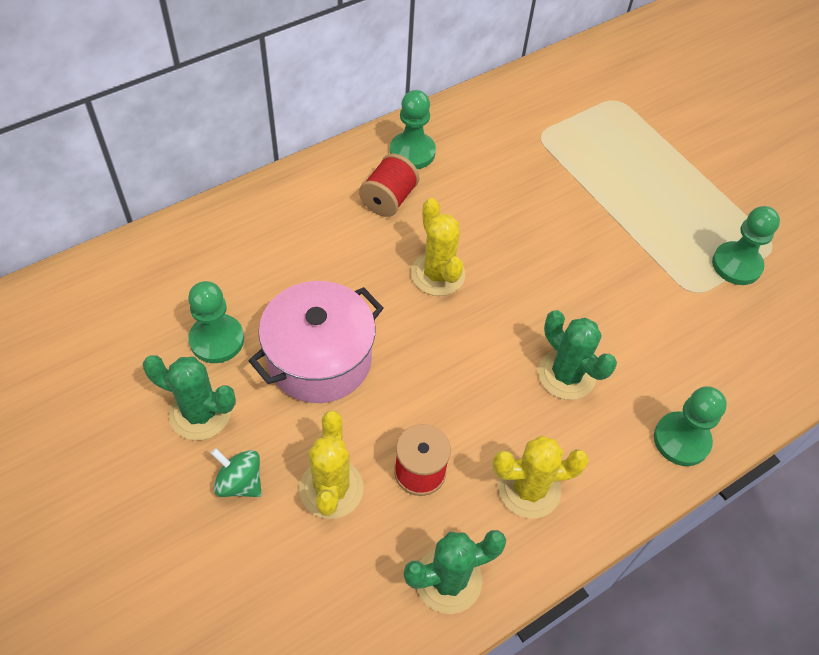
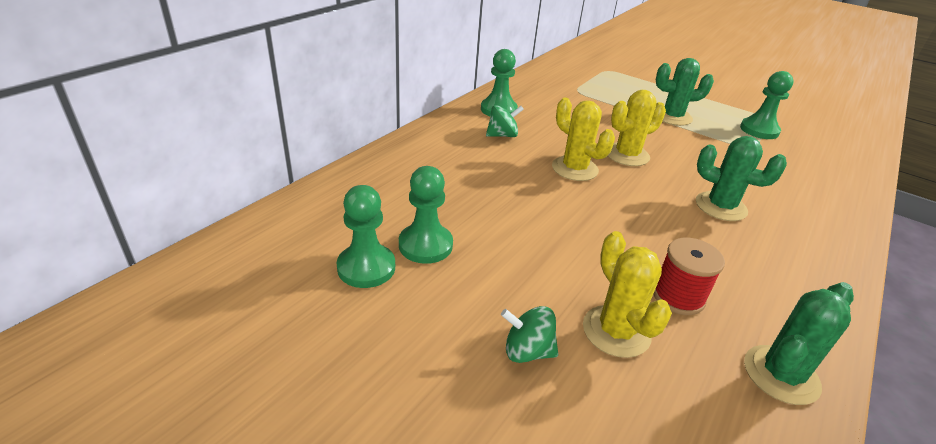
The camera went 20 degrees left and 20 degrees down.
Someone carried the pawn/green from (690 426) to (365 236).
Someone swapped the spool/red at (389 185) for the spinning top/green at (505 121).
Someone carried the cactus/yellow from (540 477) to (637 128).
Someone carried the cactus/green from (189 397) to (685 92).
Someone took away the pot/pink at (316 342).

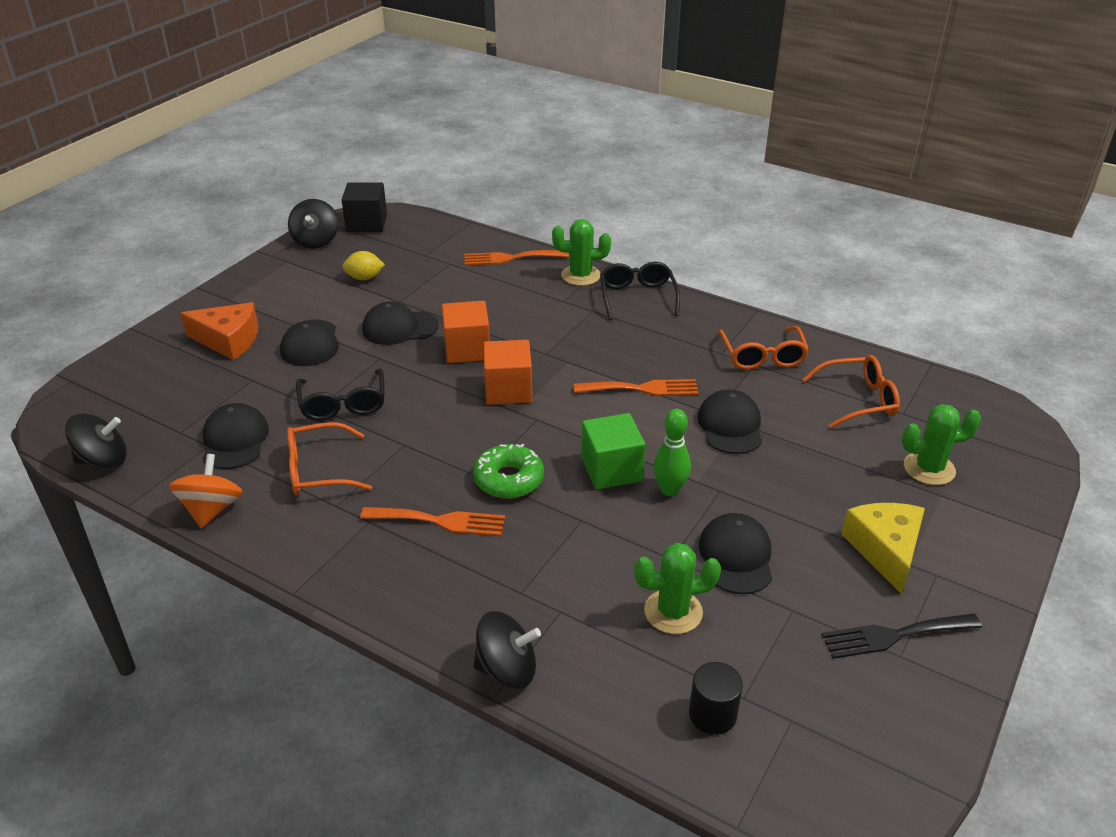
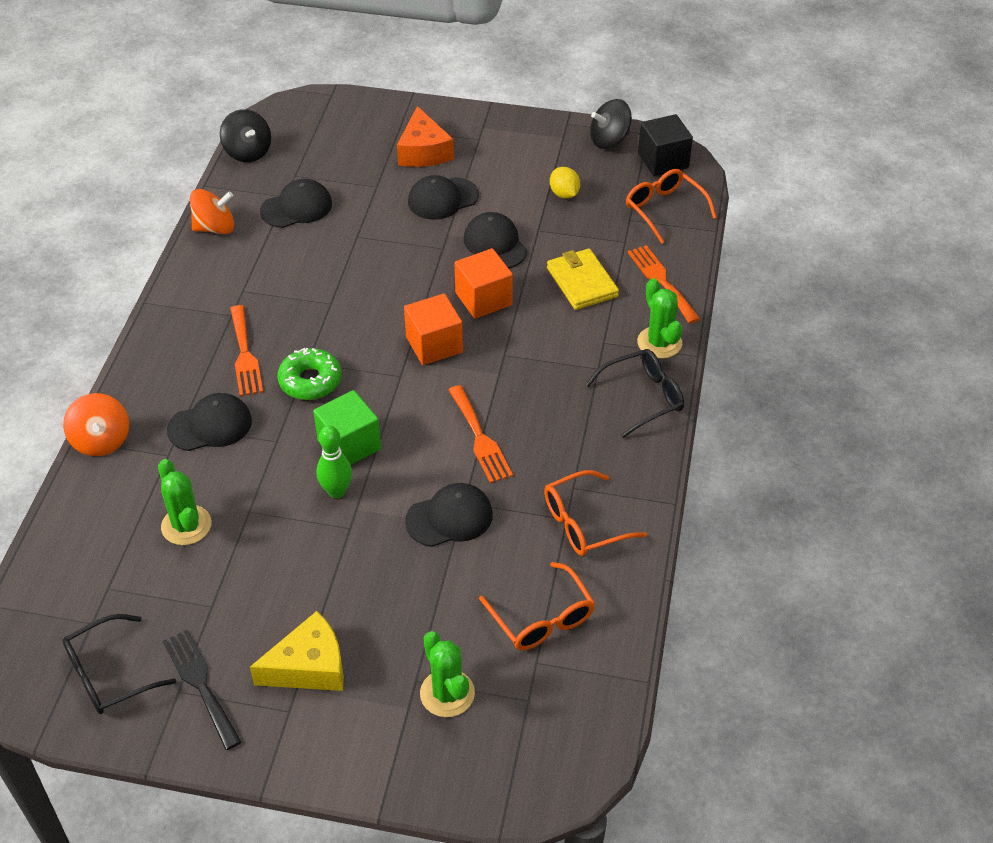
The camera went 70 degrees right and 10 degrees up.
Someone carried the glasses/black from (340 395) to (119 664).
Someone repainted the spinning top/black at (507 650), which became the spinning top/orange at (96 424).
Someone carried the cap/black from (735 553) to (209 422).
Someone put down the wallet/yellow at (583 279).
Someone carried the glasses/orange from (329 458) to (671 206).
Someone took away the cylinder/black at (716 698).

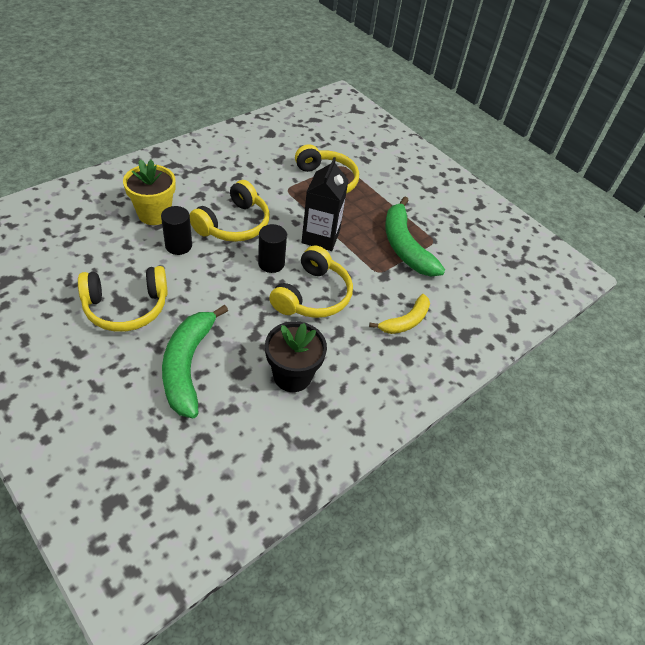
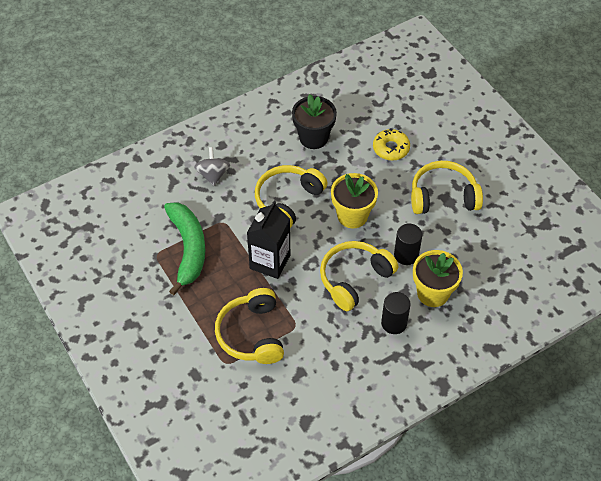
The camera went 165 degrees left and 5 degrees up.
Someone swapped the banana/yellow at (399 314) for the spinning top/grey at (212 166).
Someone put down the flower pot/yellow at (354 200).
Someone swapped the banana/green at (195 362) for the donut/yellow at (391 144).
Someone carried the cylinder/black from (272 248) to (396 313).

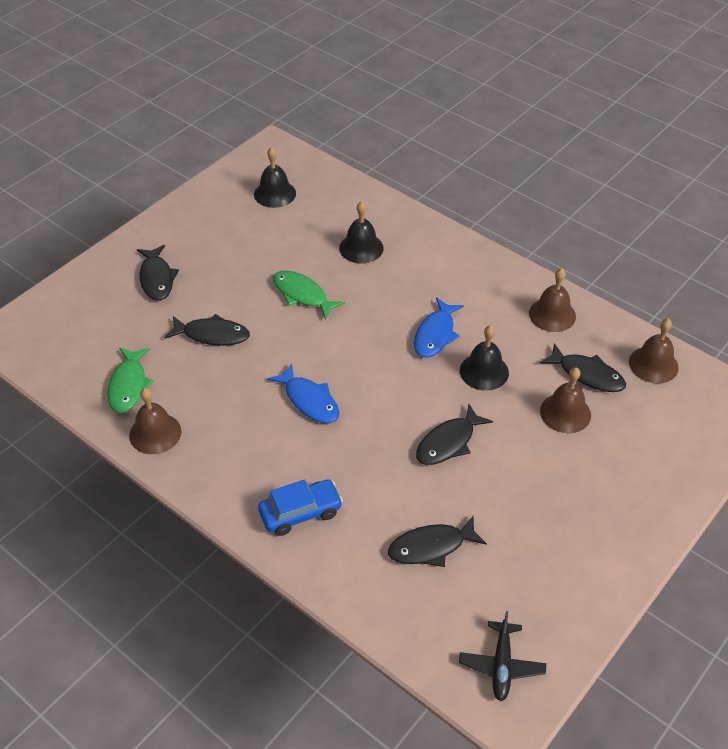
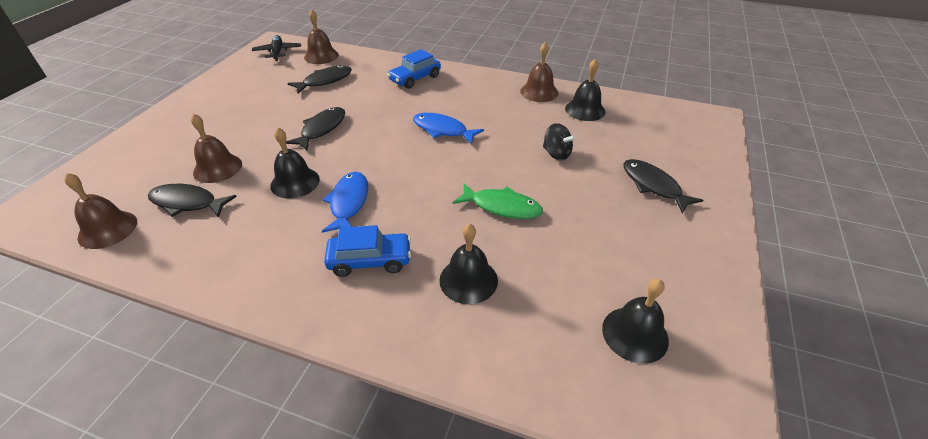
The camera went 160 degrees right and 5 degrees down.
Someone carried the bell/brown from (552 300) to (321 36).
Someone put down the car/blue at (367 251).
Someone swapped the fish/black at (207 330) for the spinning top/black at (559 142).
Someone swapped the fish/green at (130 380) for the bell/black at (585 90).

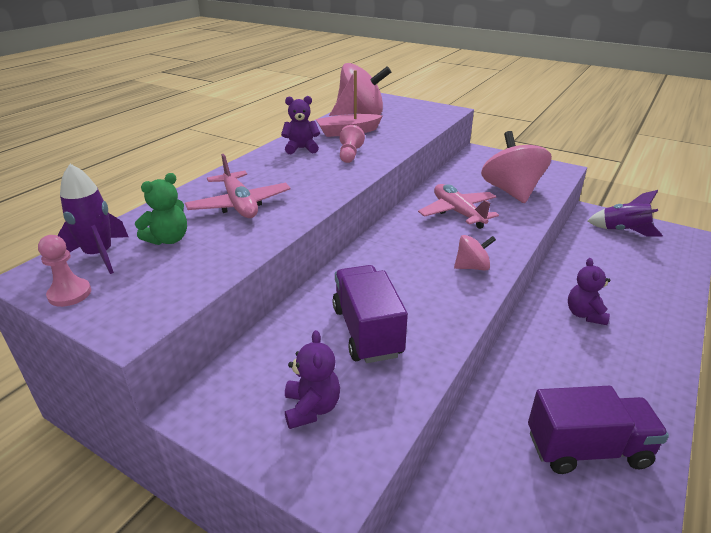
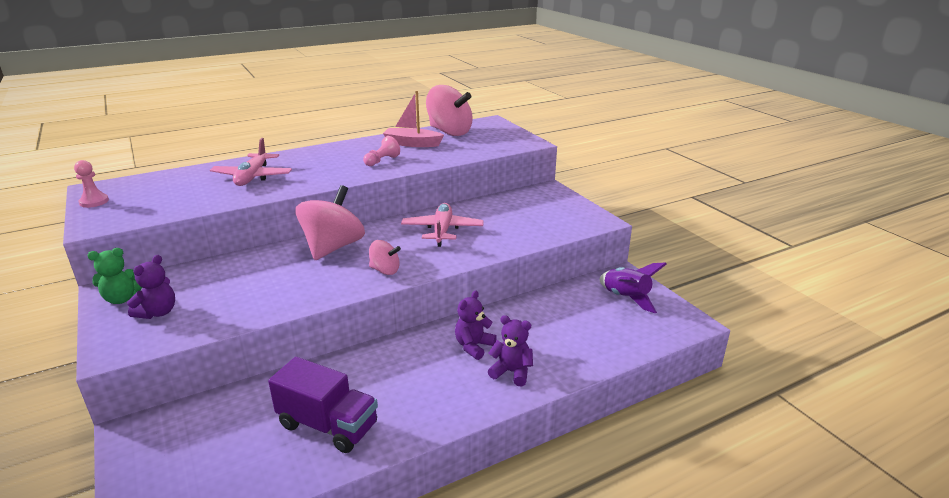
The camera went 30 degrees right and 5 degrees down.
Someone carried the teddy bear/green from (161 209) to (114 276).
Someone carried the spinning top/pink from (516 167) to (330 222).
Someone carried the teddy bear/purple from (300 125) to (510 350).
Someone took away the rocket/purple at (92 219).
Someone took away the truck/purple at (370 314).

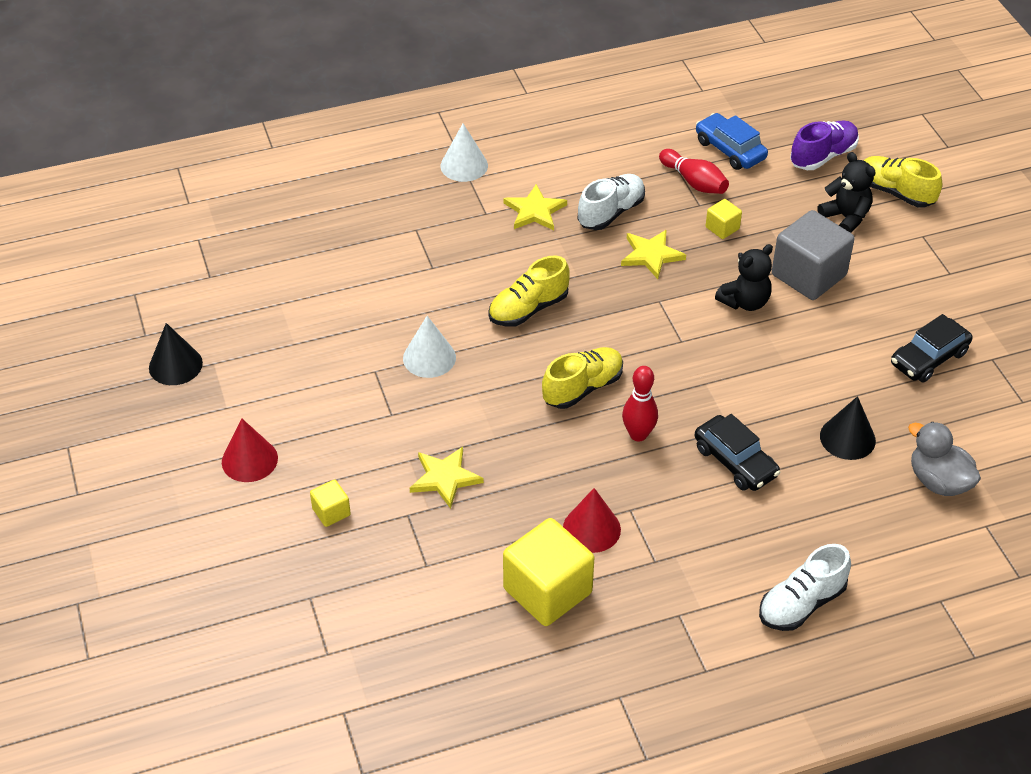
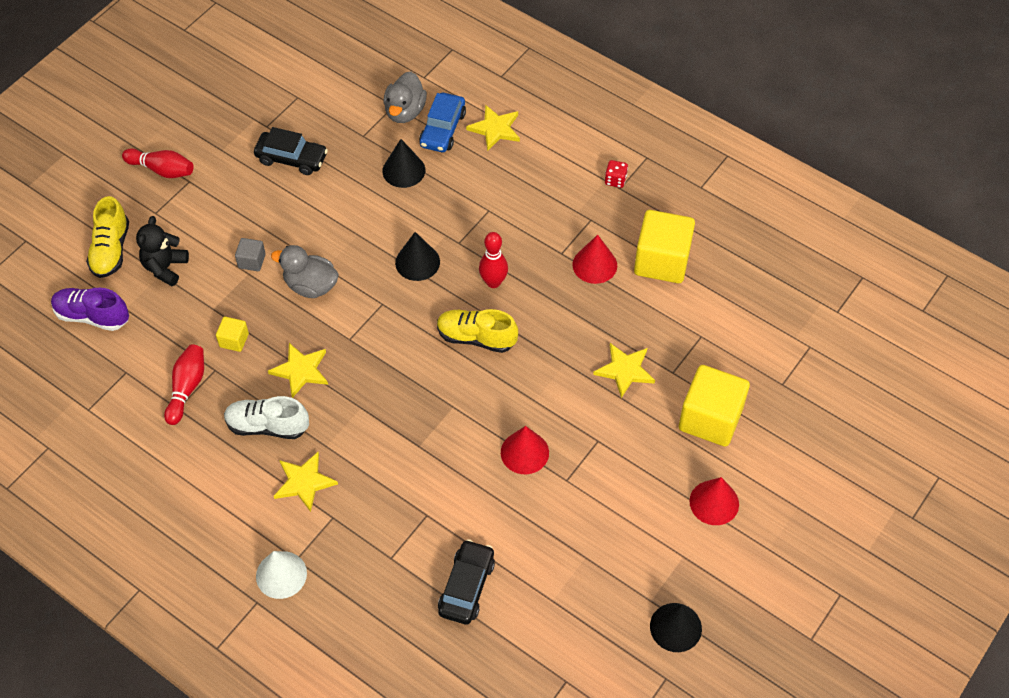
The camera went 125 degrees left and 10 degrees up.
Someone put down the bowling pin/red at (158 163).
Someone scaled the cube/grey at (813 255) by 0.47.
Someone swapped the teddy bear/black at (744 277) for the duck/grey at (305 271).
Someone put down the cone/black at (417 256).
Someone carried the car/blue from (732 141) to (442 122).
Someone carried the car/black from (737 452) to (466 582).
Someone put down the star/yellow at (493 127).
Someone repainted the cone/white at (429 347), which became the cone/red at (525 450).
Someone put down the dice/red at (616 174).
Someone scaled the cube/yellow at (330 503) by 2.14.
Someone took away the shoe/yellow at (529 291).
Someone took away the shoe/white at (805 587).

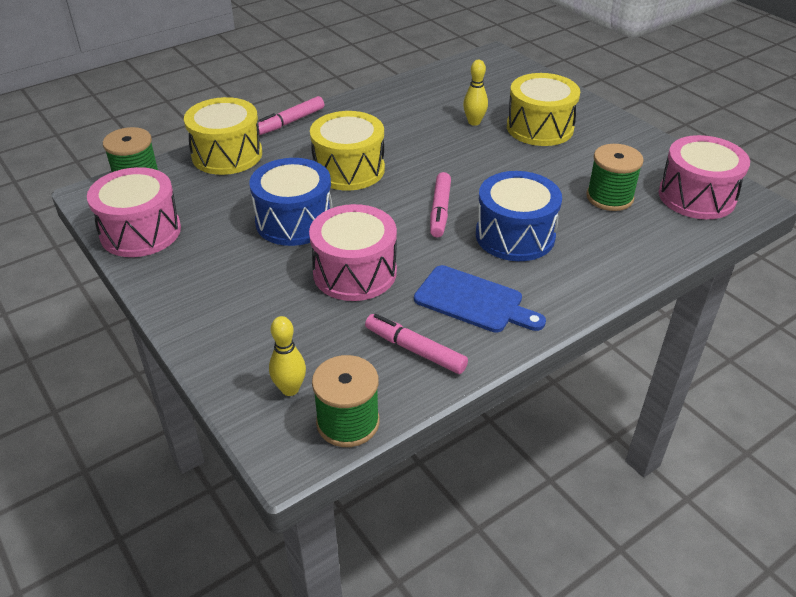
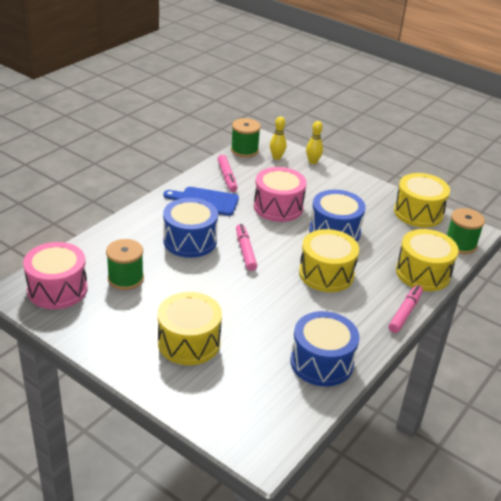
The camera went 160 degrees right and 5 degrees down.
Someone rotated the marker/pink at (416 344) by 60 degrees clockwise.
Someone put down the drum/blue at (325 348).
Someone carried the bowling pin/yellow from (475 93) to (314 142).
Someone repainted the drum/pink at (134 212), which became the drum/yellow at (422 200).

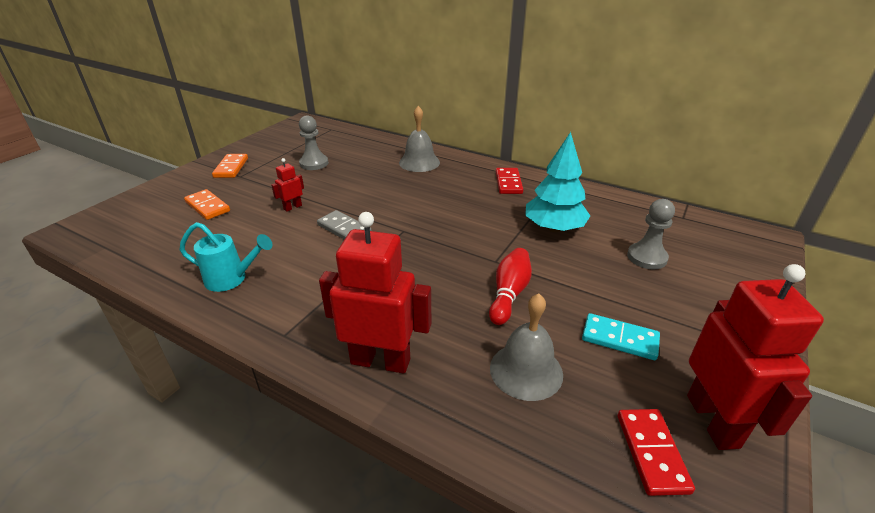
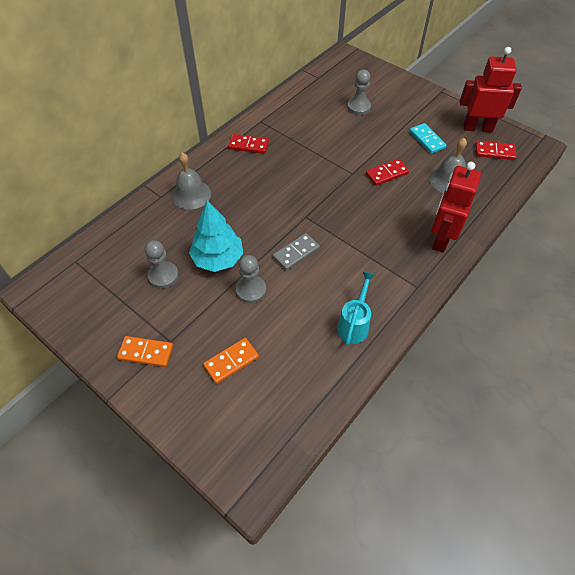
The camera went 80 degrees left and 20 degrees up.
Someone carried the tree/turquoise from (557 182) to (216 236).
Someone swapped the robot/red at (287 185) for the pawn/grey at (251 279).
Someone swapped the bowling pin/red at (510 286) for the domino/red at (387 172).
Someone rotated the domino/turquoise at (621 336) by 60 degrees counterclockwise.

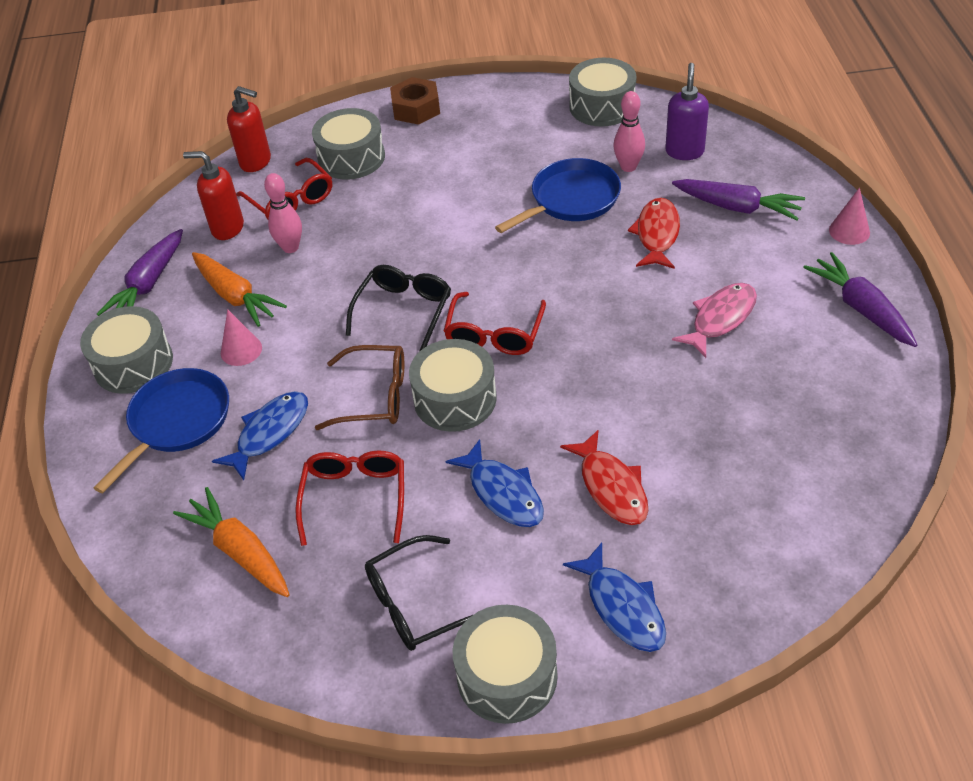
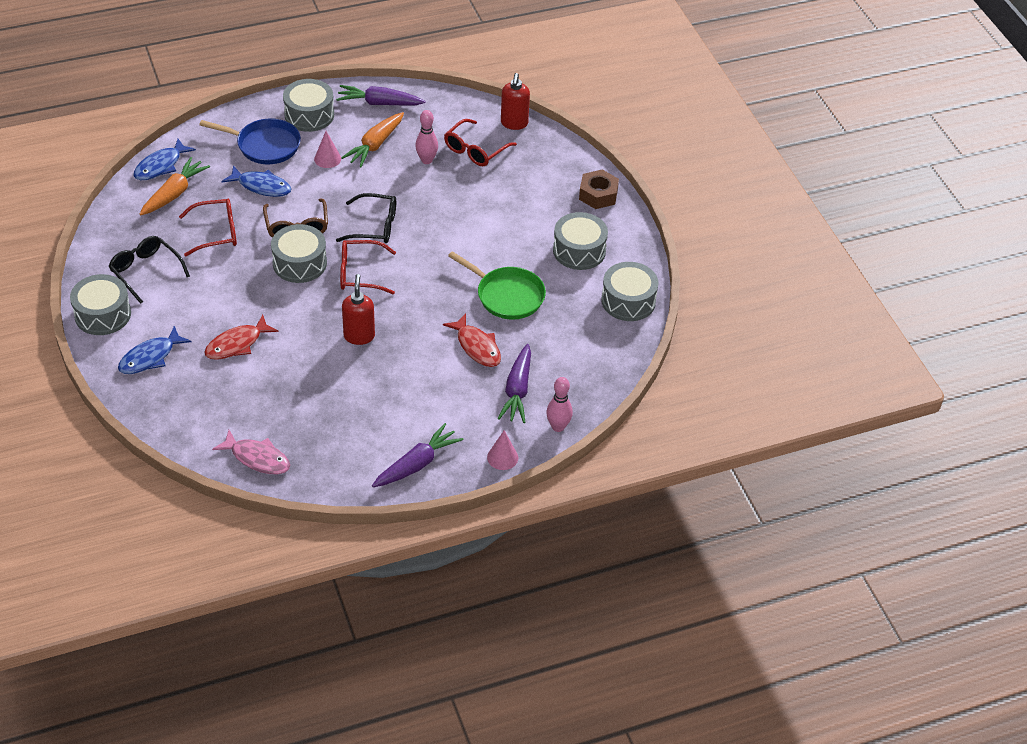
The camera went 70 degrees right and 0 degrees up.
Someone carried the fish/blue from (494 483) to (165 159).
Someone carried the fish/pink from (714 320) to (251 452).
Someone carried the soap dispenser/red from (213 195) to (358 309).
Someone rotated the fish/red at (654 233) by 60 degrees clockwise.
Someone repainted the pan/blue at (558 195), which became the pan/green at (497 285).
Someone carried the bowling pin/pink from (629 131) to (559 404).
Someone carried the drum/grey from (348 144) to (580 241).
Someone took away the soap dispenser/purple at (687 111).

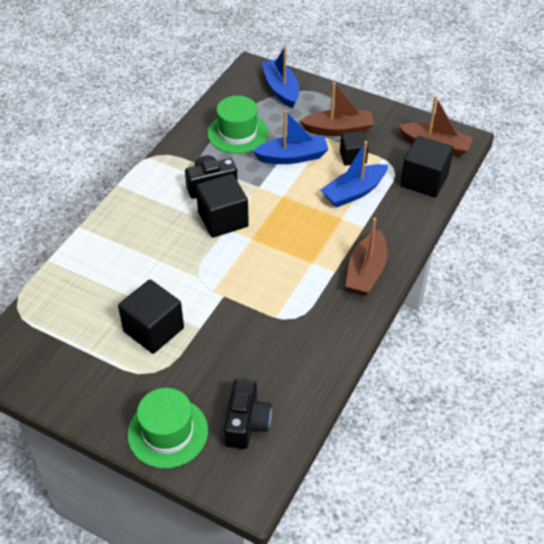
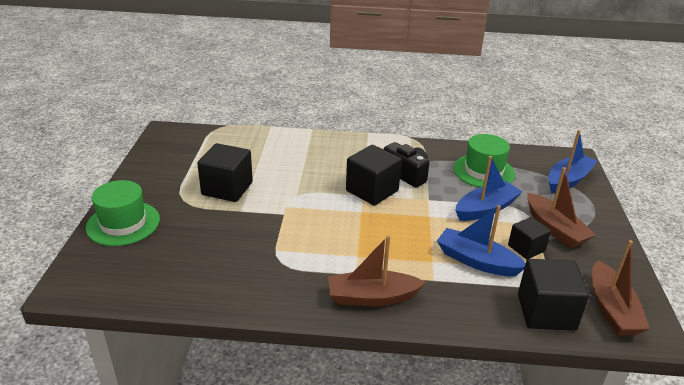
The camera went 65 degrees right and 15 degrees down.
Someone rotated the boat/blue at (290 137) by 90 degrees counterclockwise.
Someone took away the camera/black at (248 414).

